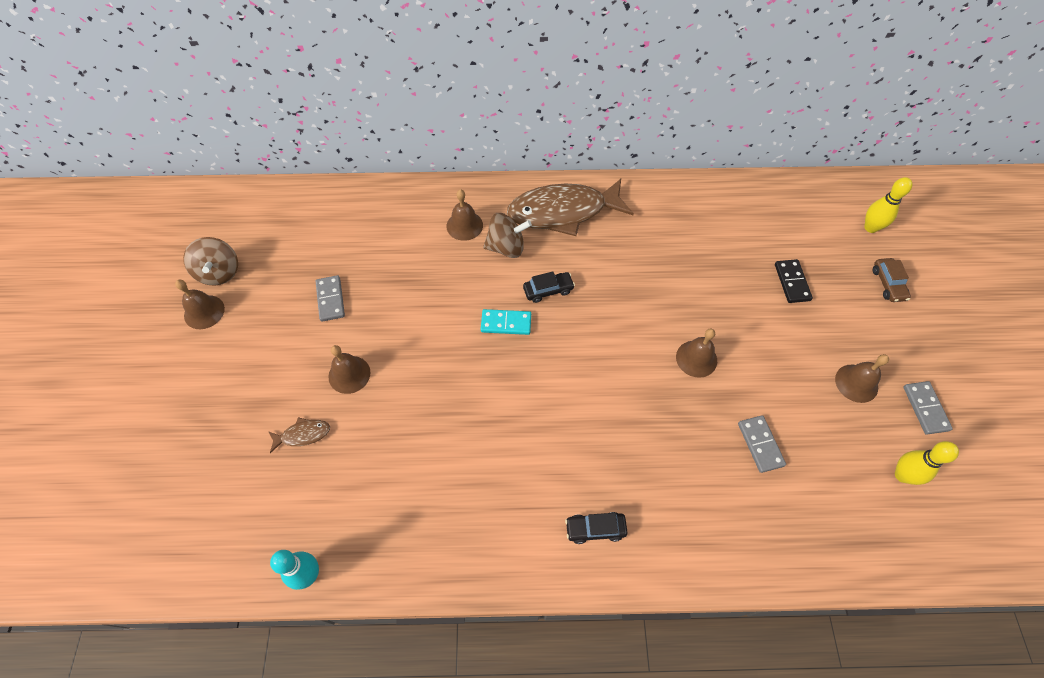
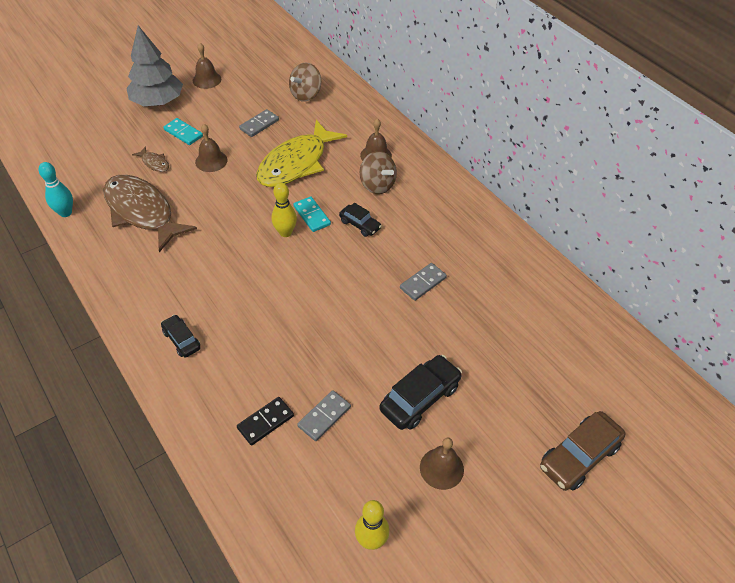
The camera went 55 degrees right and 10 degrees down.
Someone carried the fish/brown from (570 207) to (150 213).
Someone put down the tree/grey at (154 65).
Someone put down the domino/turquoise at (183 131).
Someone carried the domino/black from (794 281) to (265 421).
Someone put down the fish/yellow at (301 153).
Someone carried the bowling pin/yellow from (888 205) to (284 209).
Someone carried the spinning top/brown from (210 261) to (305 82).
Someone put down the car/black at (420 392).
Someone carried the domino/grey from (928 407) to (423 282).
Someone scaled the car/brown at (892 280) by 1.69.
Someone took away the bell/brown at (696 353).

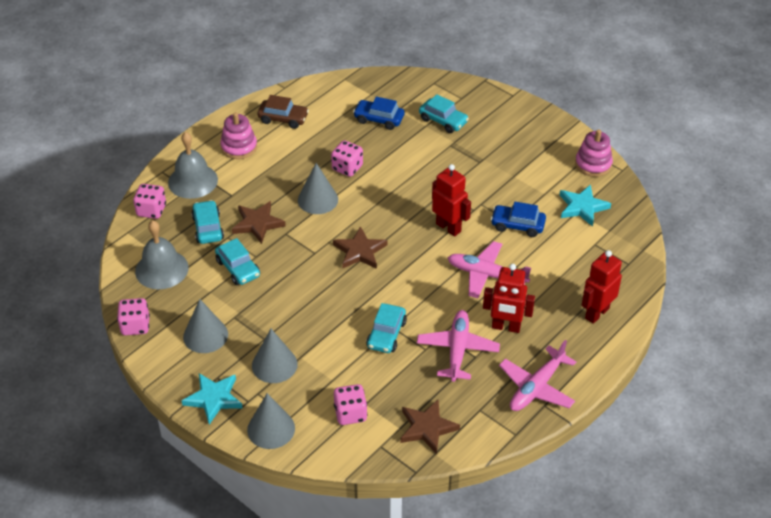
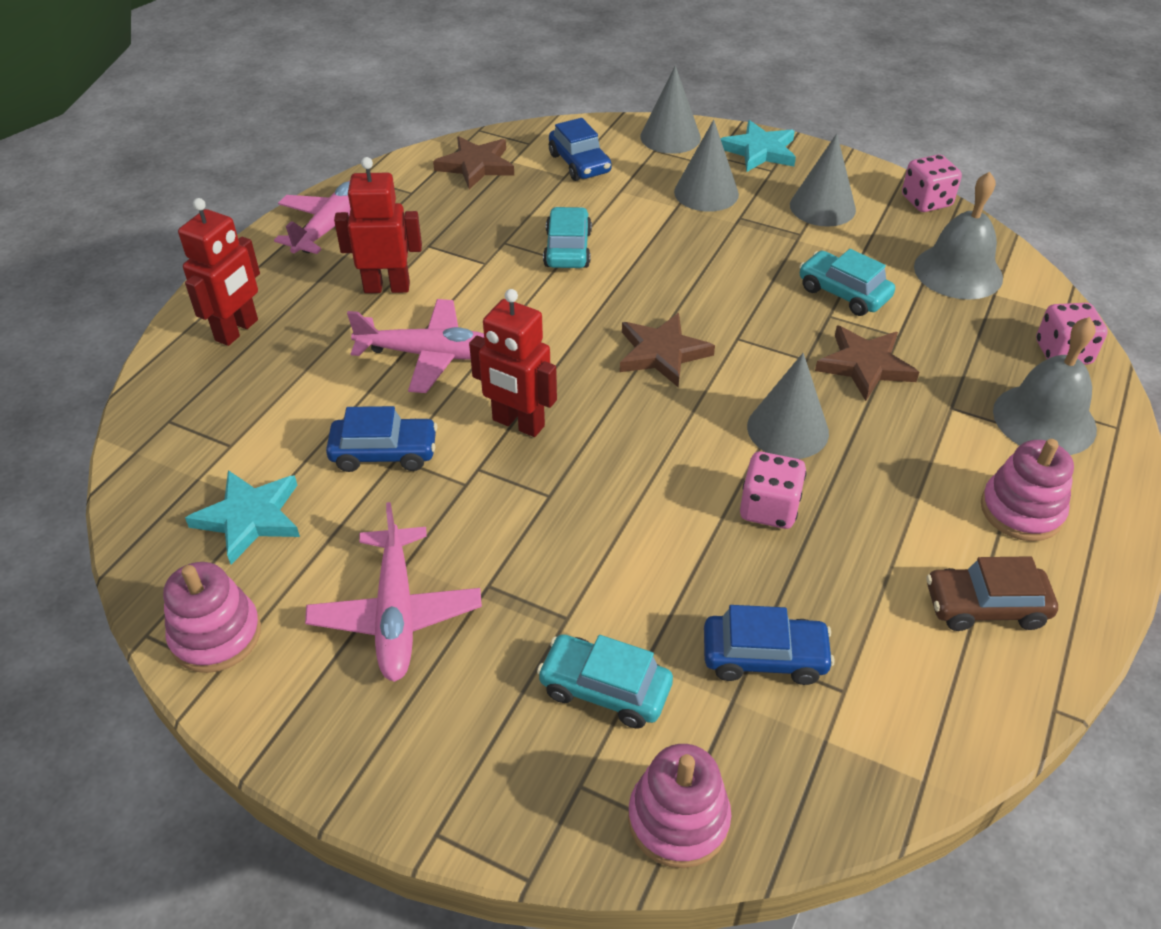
The camera went 165 degrees right and 0 degrees up.
Someone carried the plane/pink from (458 346) to (393 592).
Someone swapped the dice/pink at (350 404) for the car/blue at (580 149).
Someone put down the stacking toy/pink at (679 806).
Someone took away the car/turquoise at (207 222).

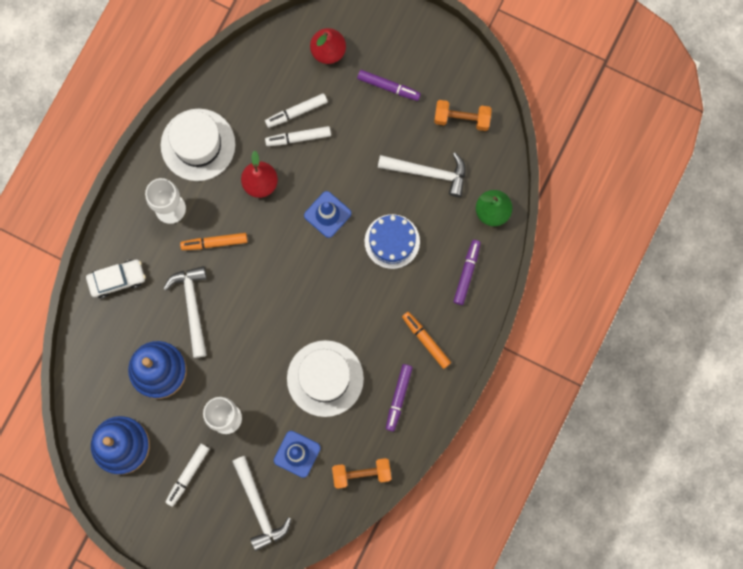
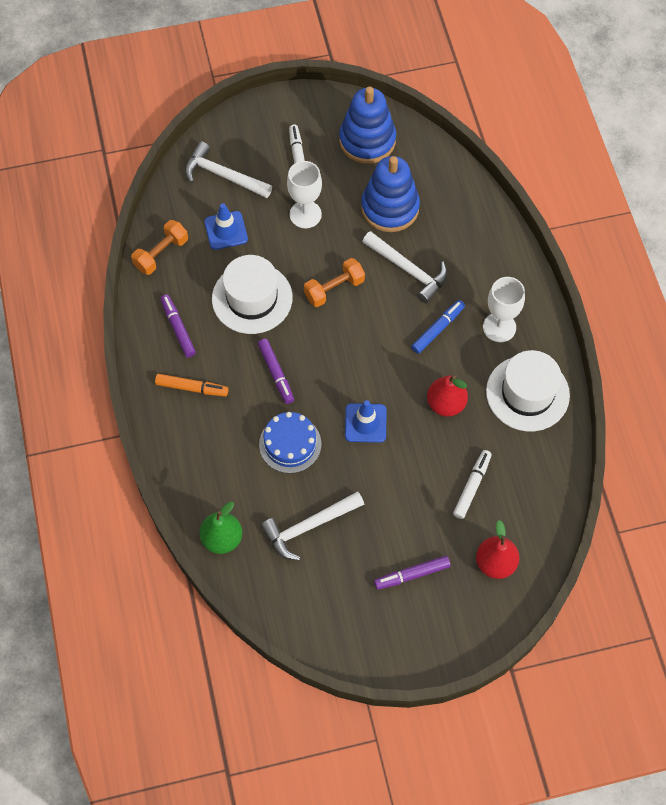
The camera went 140 degrees right and 15 degrees down.
Someone carried the marker/purple from (467 272) to (276 371).
Someone carried the dumbbell/orange from (463 115) to (334 282).
Someone repainted the marker/orange at (214 241), which became the marker/blue at (438 327).
Someone took away the car/white at (116 279).
Someone took away the marker/white at (298 136).

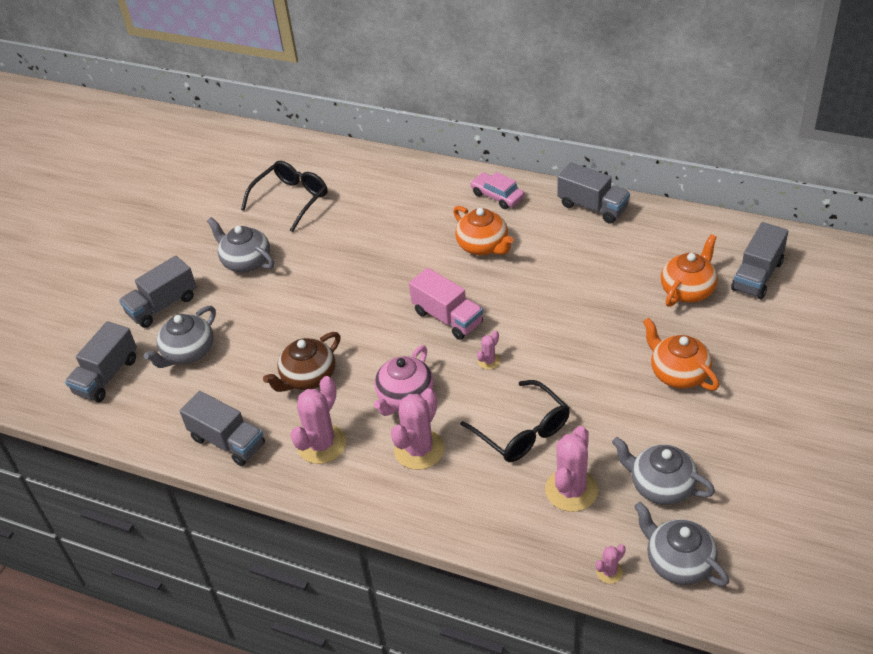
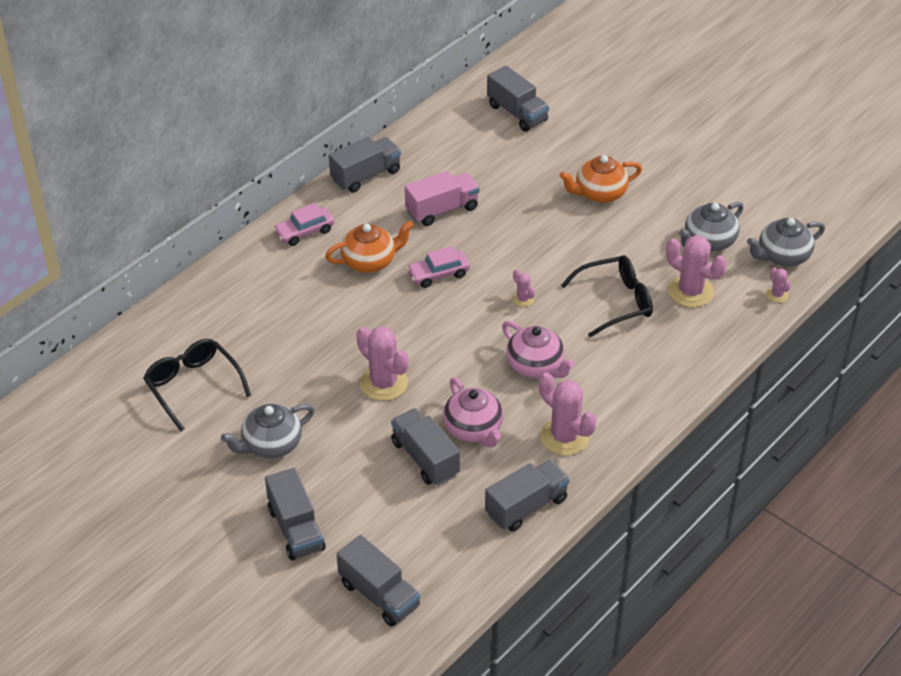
The camera went 75 degrees left and 0 degrees up.
Someone carried the cactus/pink from (417 429) to (382 363).
Someone put down the truck/grey at (425 446).
Someone carried the truck/pink from (446 304) to (442 198).
Someone put down the car/pink at (438 267).
Someone repainted the teapot/brown at (301 362), which became the teapot/pink at (473 412).
Someone took away the teapot/grey at (180 337).
Someone took away the teapot/orange at (689 270).

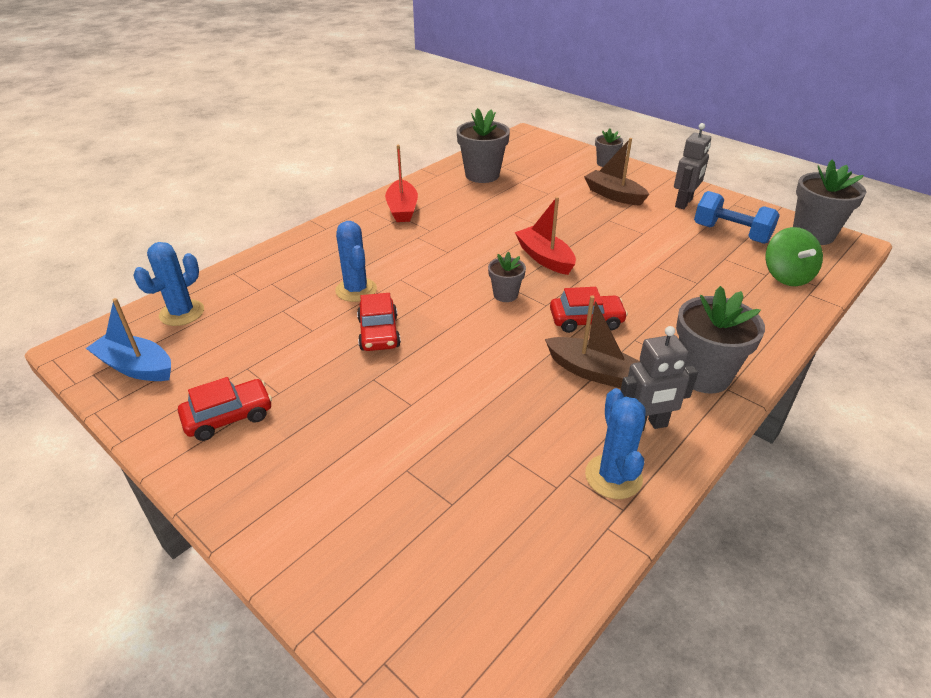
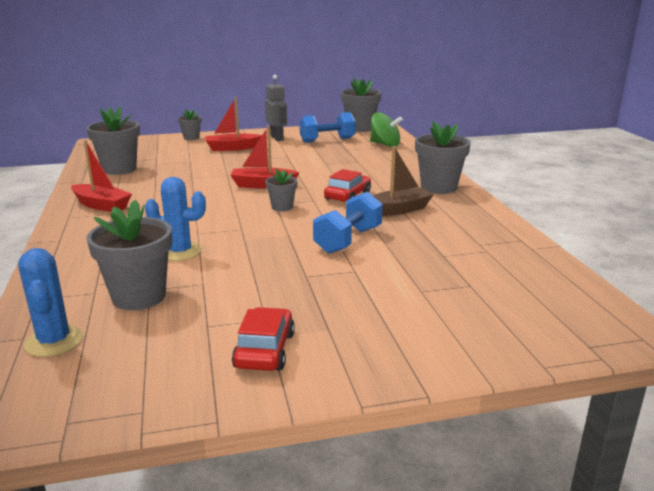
The camera went 55 degrees left and 15 degrees down.
Someone put down the flower pot/grey at (129 255).
Someone repainted the boat/brown at (616 172), which became the boat/red at (233 124).
Someone put down the dumbbell/blue at (348 222).
Someone took away the boat/blue at (128 339).
Someone took away the car/red at (379 322).
Someone took away the cactus/blue at (615 443).
Someone took away the robot/grey at (659 378).

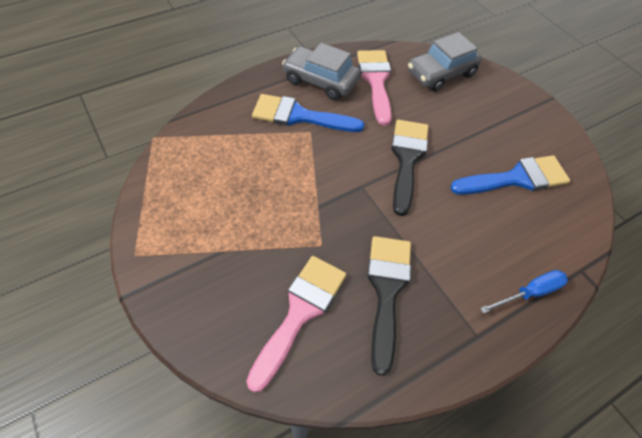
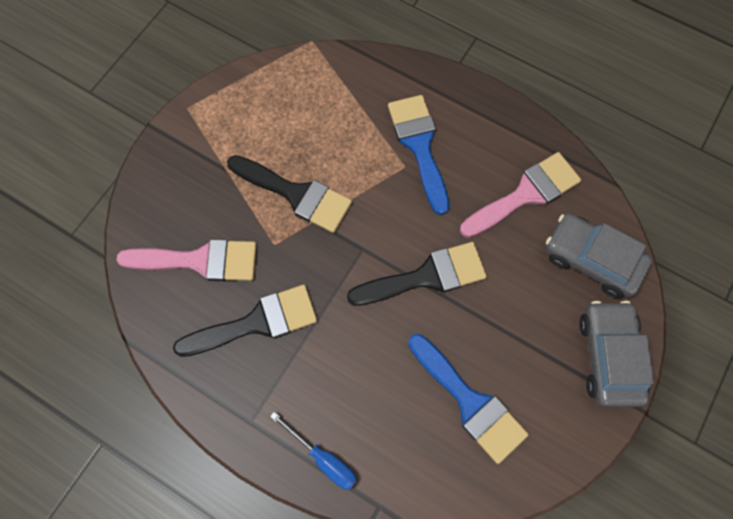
The camera went 65 degrees right and 15 degrees up.
Someone put down the brush/black at (289 194).
Someone carried the car/grey from (321 71) to (616 354).

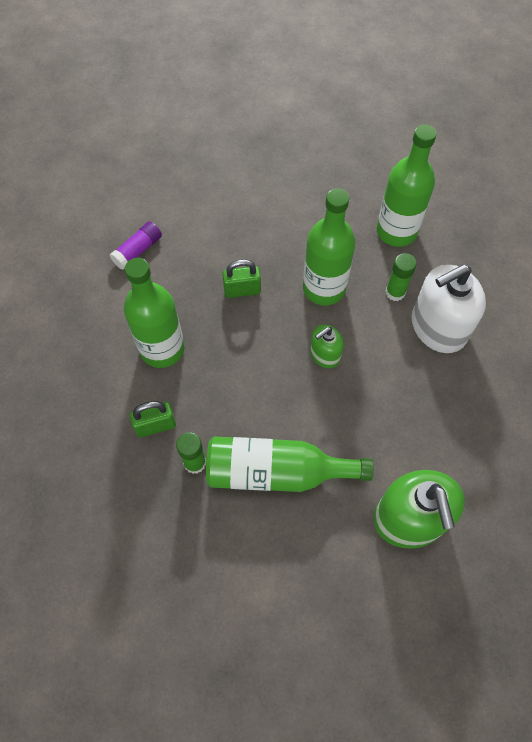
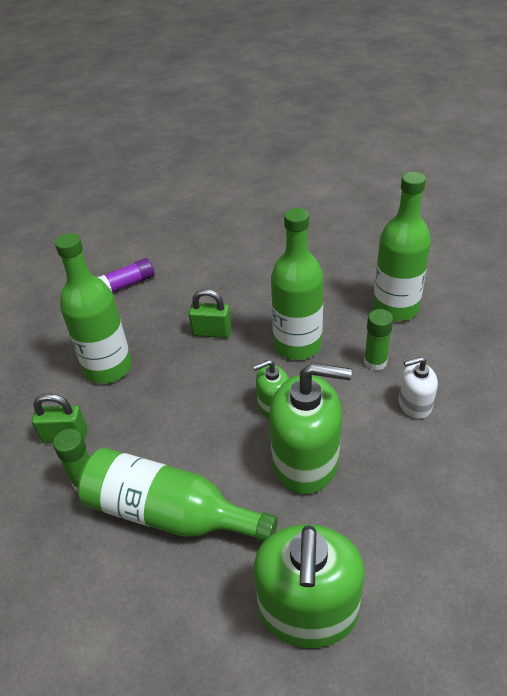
The camera went 20 degrees right and 20 degrees down.
Someone put down the soap dispenser/green at (311 428).
Someone scaled the soap dispenser/white at (448 308) by 0.52.

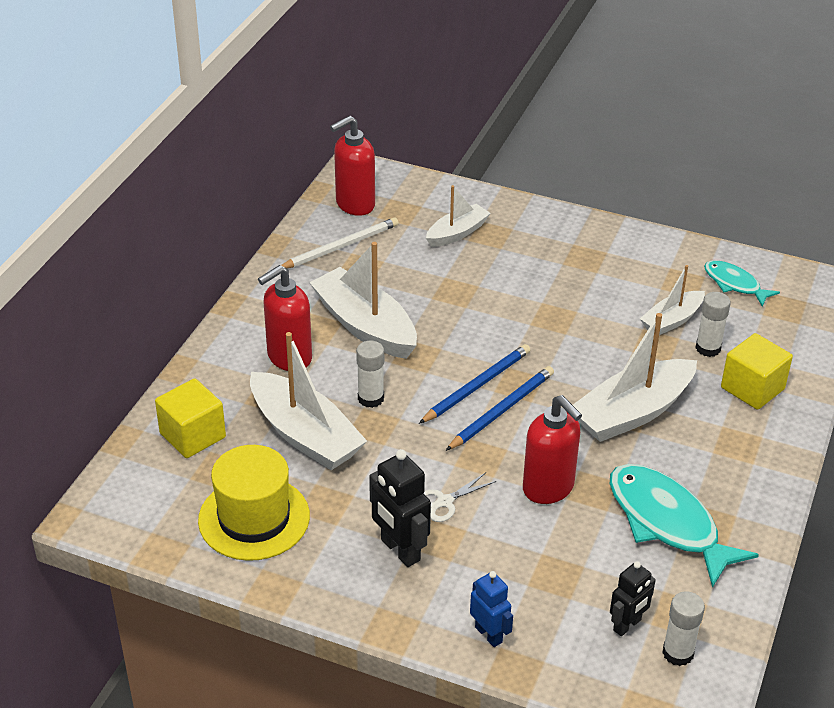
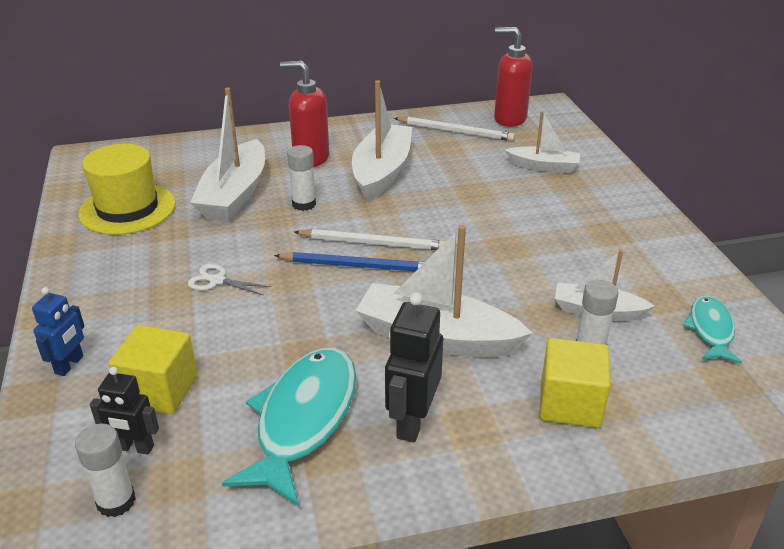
The camera went 55 degrees right and 5 degrees down.
Someone carried the cube/yellow from (190 418) to (153 369).
Someone repainted the pencil/blue at (474 384), which became the pencil/white at (370 239).
Someone carried the robot/black from (400 508) to (414 367).
Someone took away the soap dispenser/red at (552 449).

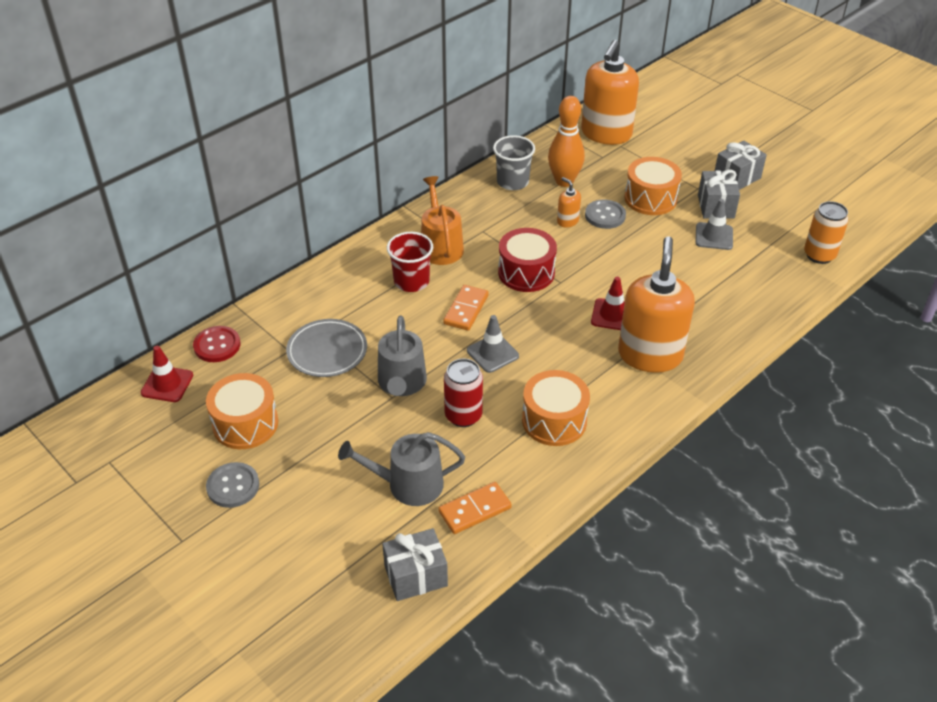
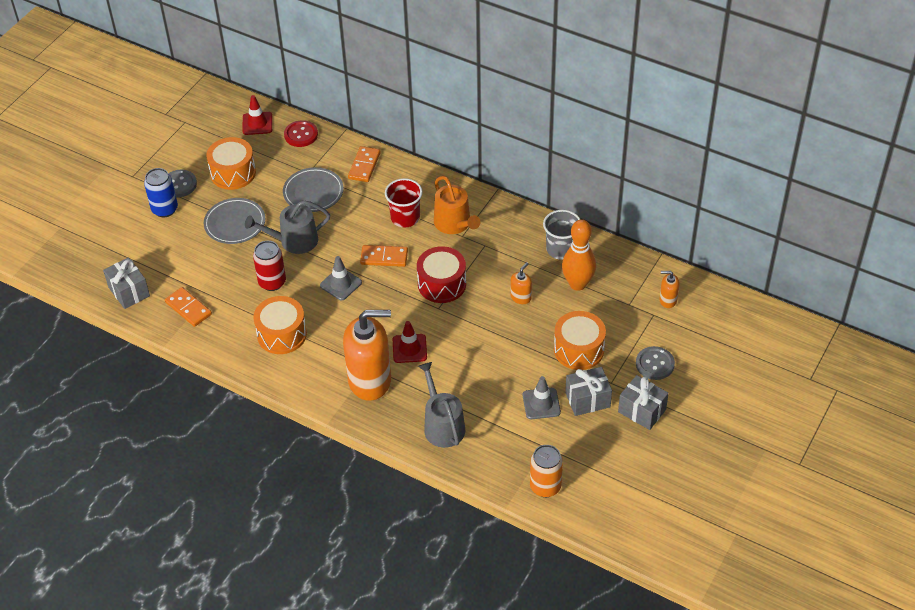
The camera went 75 degrees right and 5 degrees up.
Someone put down the can/blue at (161 192).
Someone put down the plate/grey at (234 221).
Someone put down the domino/orange at (364 164).
Someone carried the watering can/grey from (401 469) to (441 405).
Someone rotated the watering can/orange at (442 220) by 90 degrees clockwise.
Someone carried the button/grey from (605 214) to (655 363).
Someone scaled the soap dispenser/orange at (610 92) by 0.43.

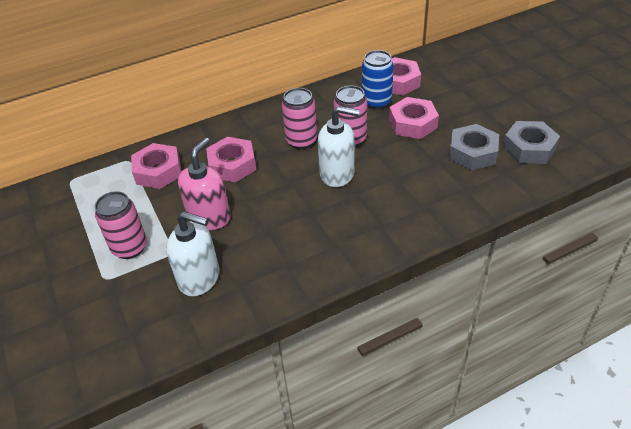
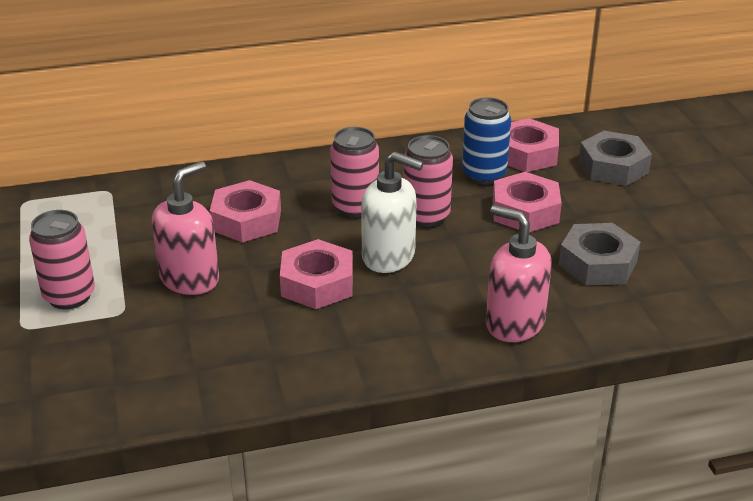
The camera went 10 degrees right and 10 degrees down.
Someone carried the nut/pink from (156 166) to (316 274).
Someone put down the soap dispenser/pink at (519 273).
Someone carried the nut/grey from (531 142) to (615 158).
Someone took away the soap dispenser/white at (192 253).

